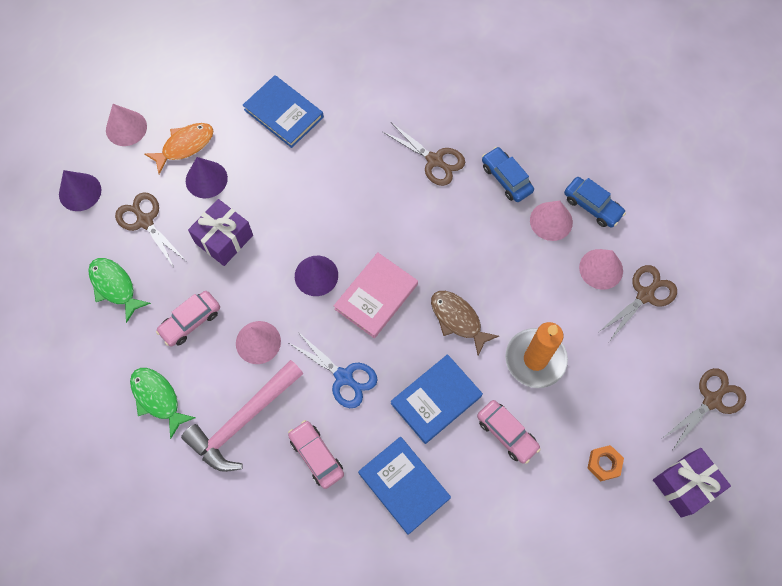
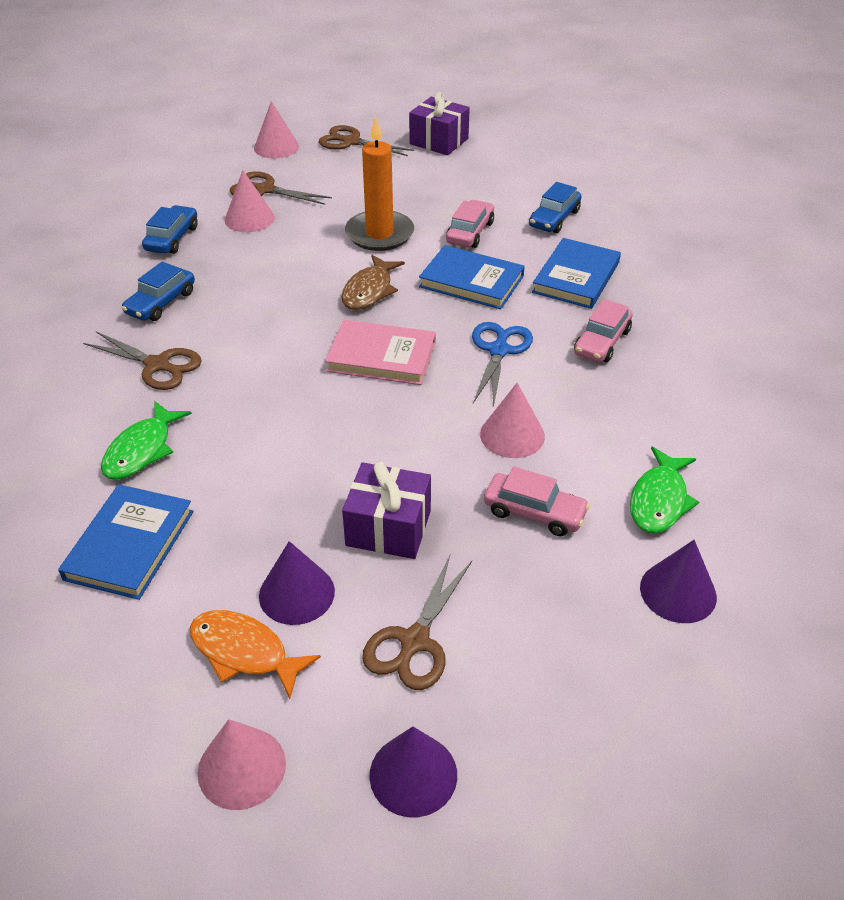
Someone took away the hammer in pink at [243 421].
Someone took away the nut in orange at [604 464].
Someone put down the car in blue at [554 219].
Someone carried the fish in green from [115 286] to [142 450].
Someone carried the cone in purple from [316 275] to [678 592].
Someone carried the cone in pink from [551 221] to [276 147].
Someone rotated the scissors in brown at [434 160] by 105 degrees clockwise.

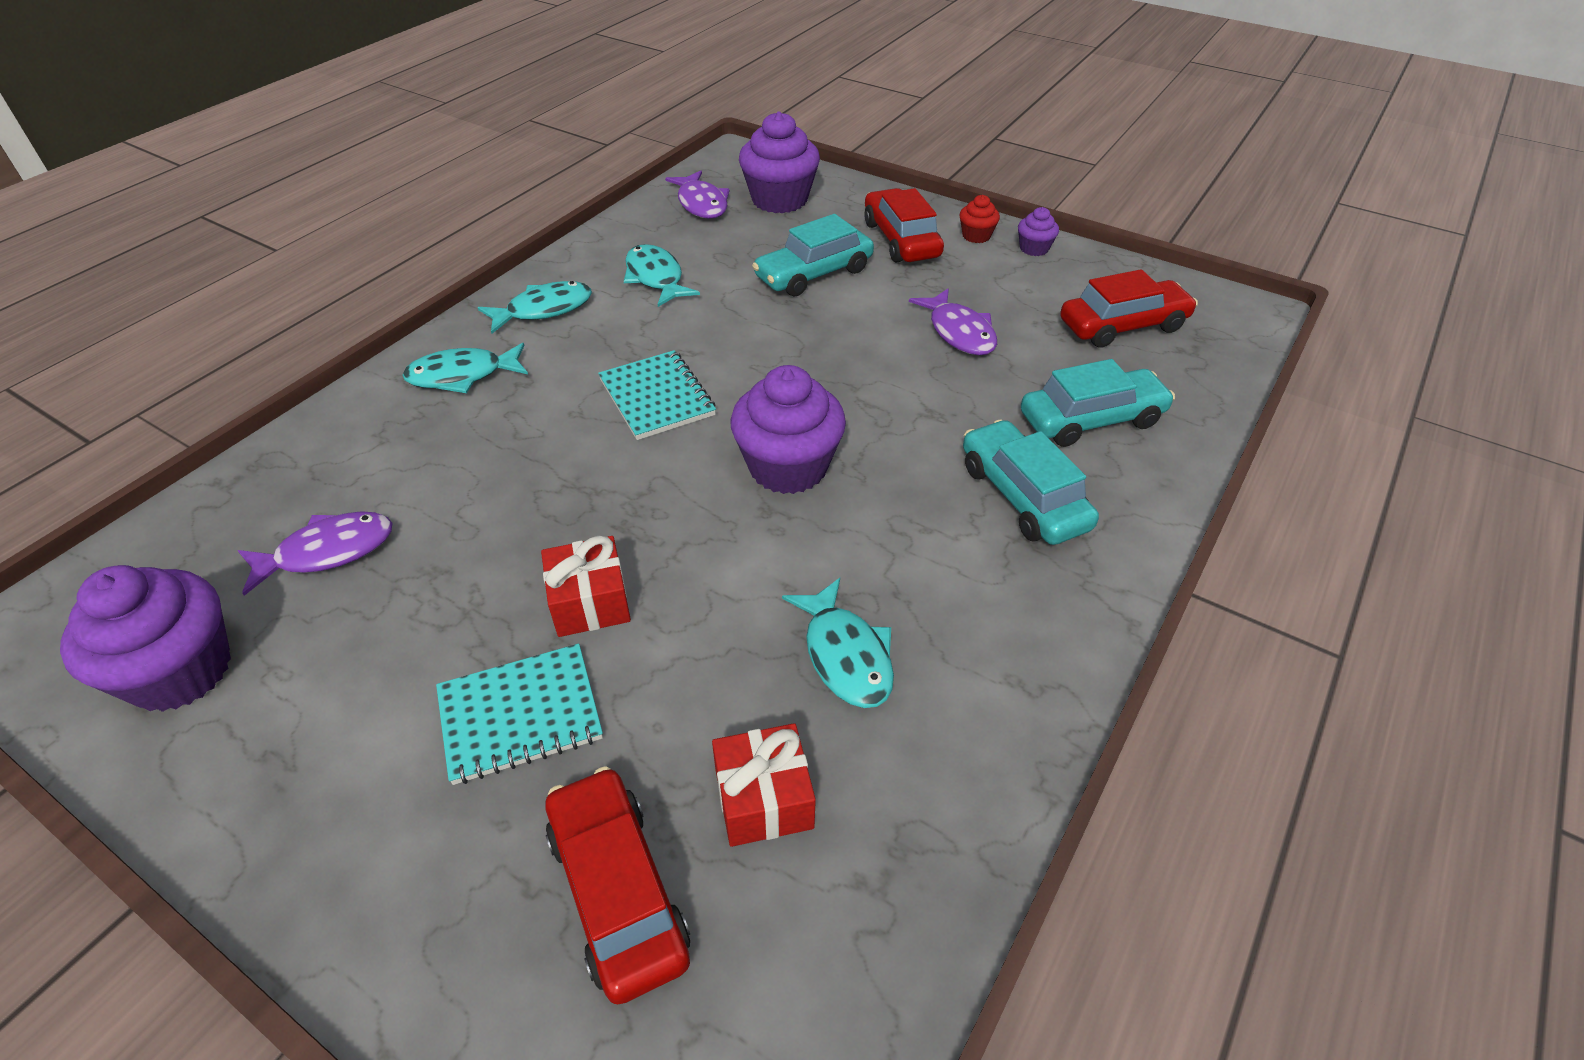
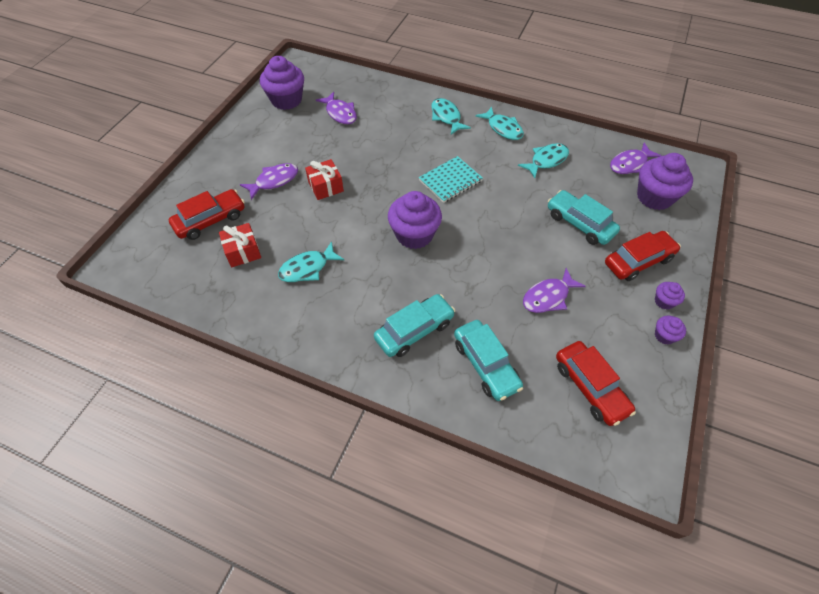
Someone swapped the notebook in turquoise at [520 715] for the fish in purple at [274 181].
Someone repainted the cupcake in red at [976 236], which became the cupcake in purple at [664 301].

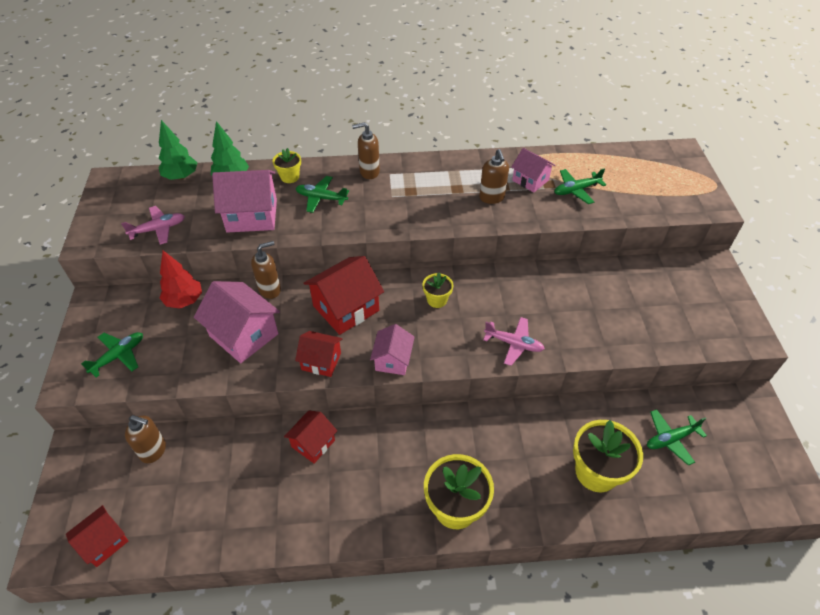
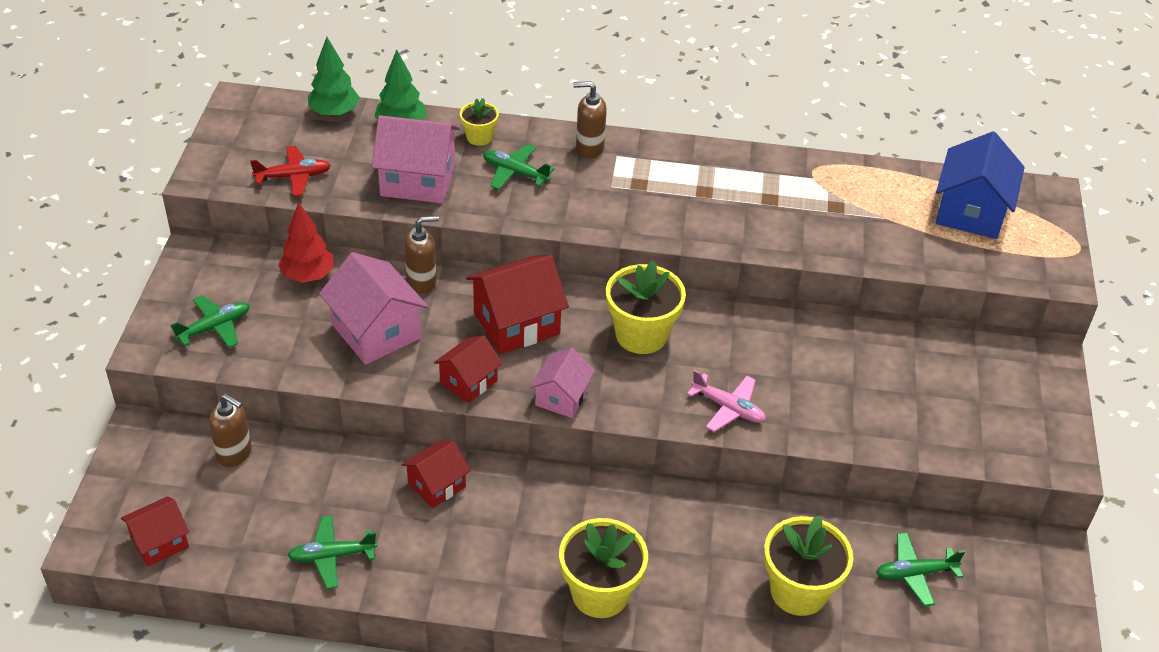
Someone took away the soap dispenser in brown at [492 198].
Someone took away the house in pink at [530 180].
Someone put down the house in blue at [970 211].
Someone carried the plane in green from [576 190] to [332 556].
Someone repainted the plane in pink at [158 229], which became the plane in red at [293 177].
Someone rotated the house in red at [321 361] by 75 degrees counterclockwise.
Someone scaled the flower pot in yellow at [437 300] by 1.87.

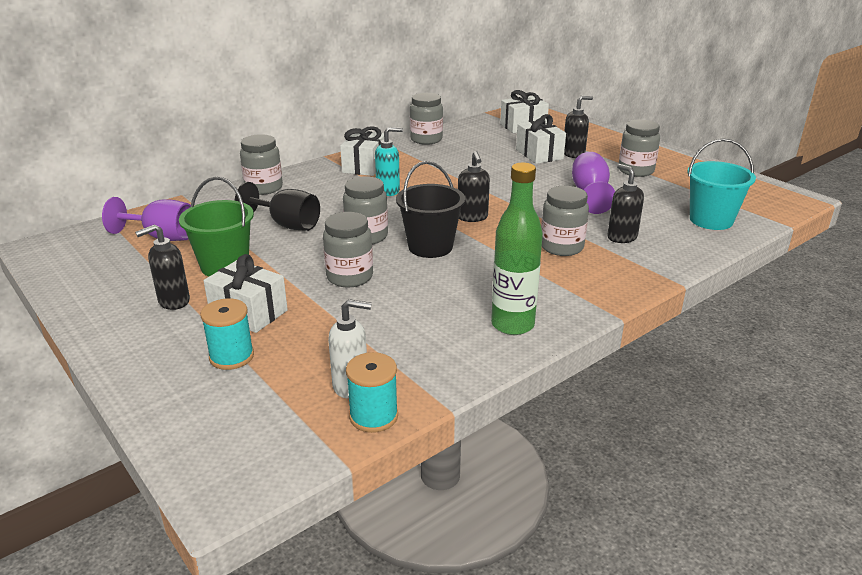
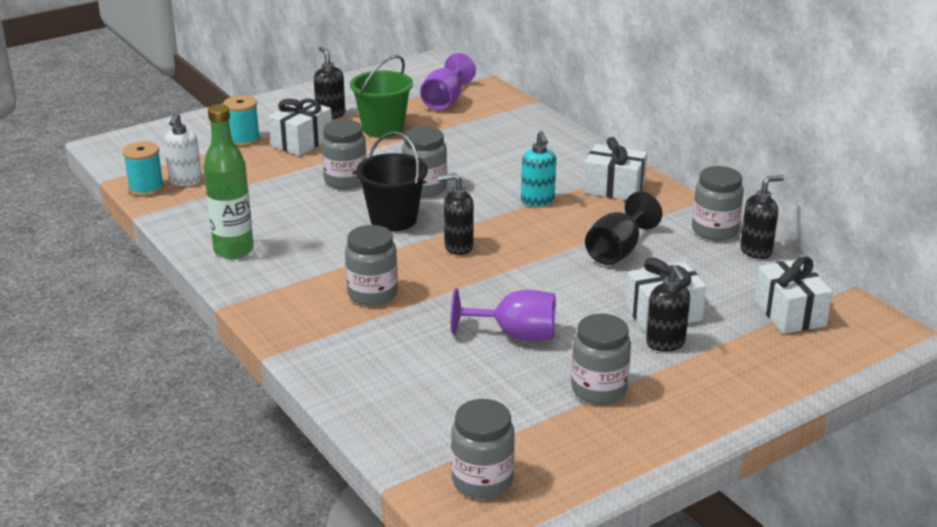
Someone took away the bucket in turquoise at [711 220].
Someone carried the goblet in black from [287 225] to [617 251].
Someone carried the jar in grey from [264 188] to [482 481].
Someone carried the soap dispenser in black from [621 237] to [756 251].

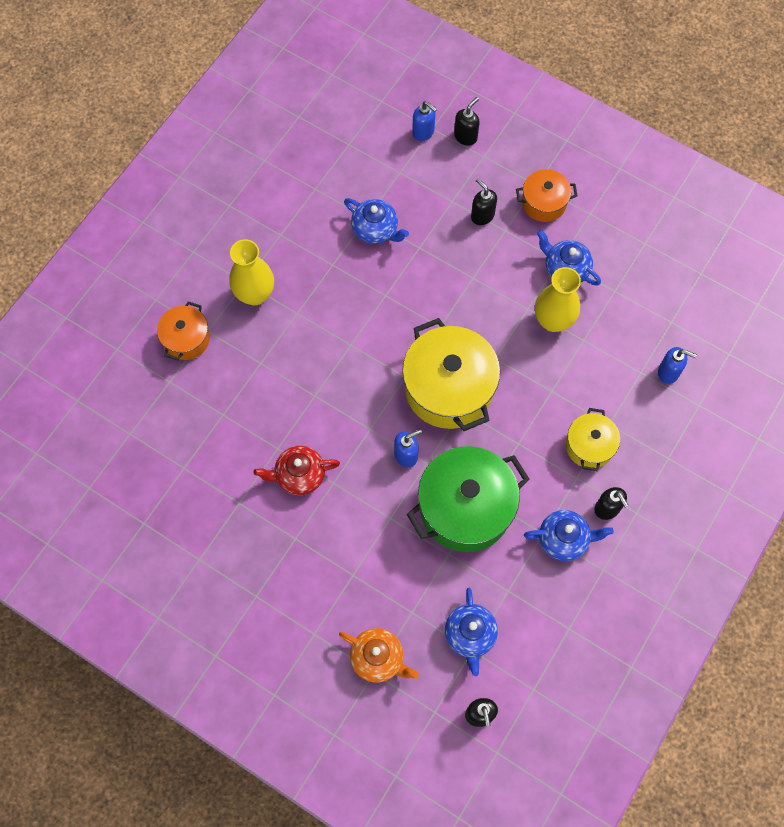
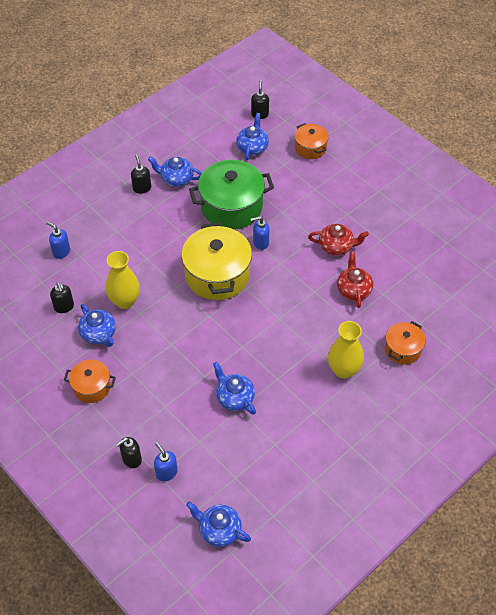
Someone took away the pot in yellow at [589 446].
Someone put down the teapot in blue at [219 530].
Someone put down the teapot in red at [353 290].
Someone carried the soap dispenser in black from [482 215] to [64 307].
Someone swapped the teapot in orange at [378 658] for the pot in orange at [310 148].

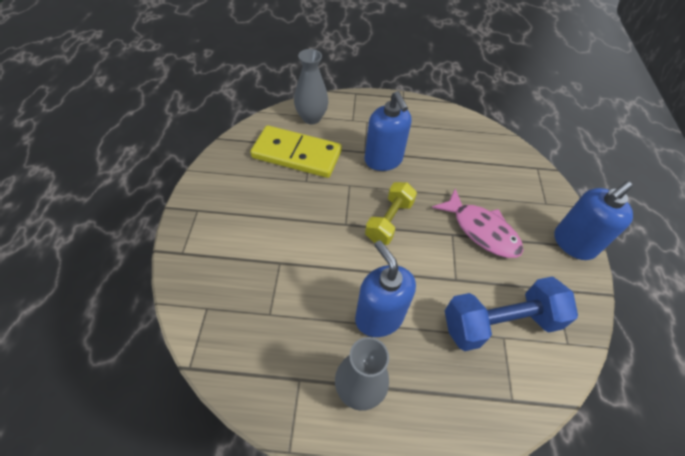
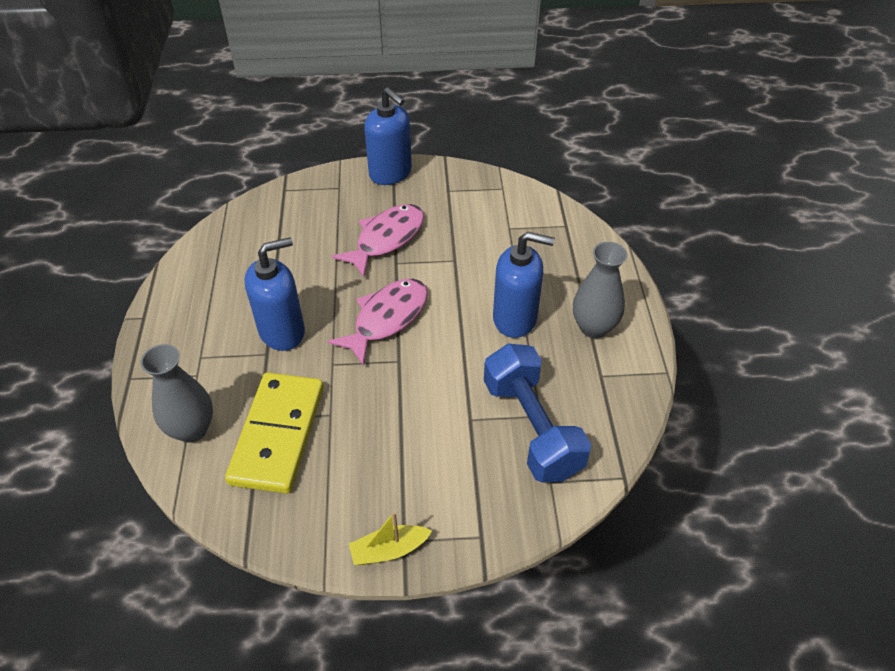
Someone put down the boat in yellow at [389 550].
Someone carried the dumbbell in blue from [499 323] to [531 428].
Someone swapped the dumbbell in yellow at [389 221] for the fish in pink at [387 318].
Someone rotated the soap dispenser in blue at [379 317] by 135 degrees counterclockwise.

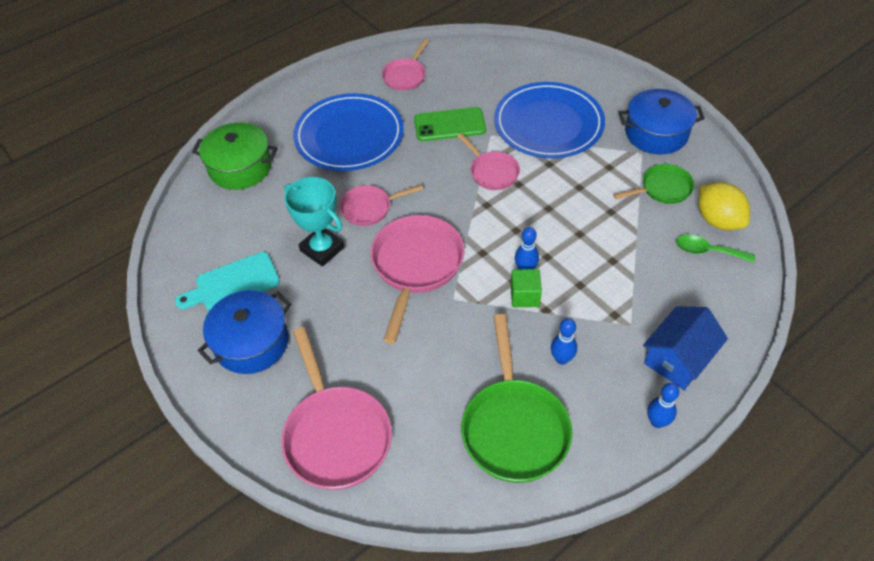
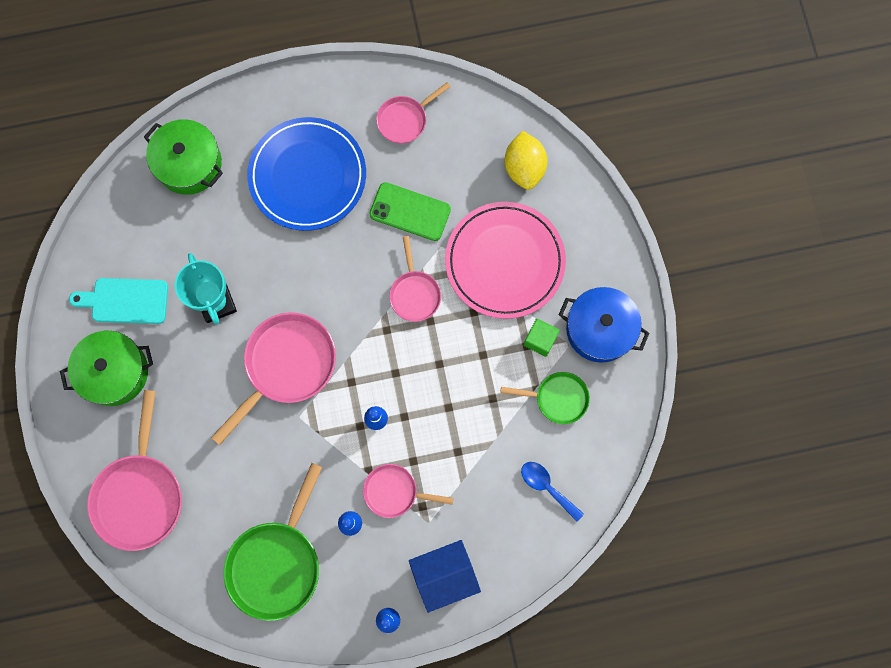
Someone carried the pan in pink from [370 208] to [394 492].
Someone carried the cube in green from [525 296] to [540 340].
Someone carried the lemon in yellow from [718 220] to [524 168].
Someone repainted the pot in blue at [251 342], which became the pot in green at [114 372].
Someone repainted the plate in blue at [548 124], which became the plate in pink at [504 261].
Someone repainted the spoon in green at [707 251], which became the spoon in blue at [547 487].

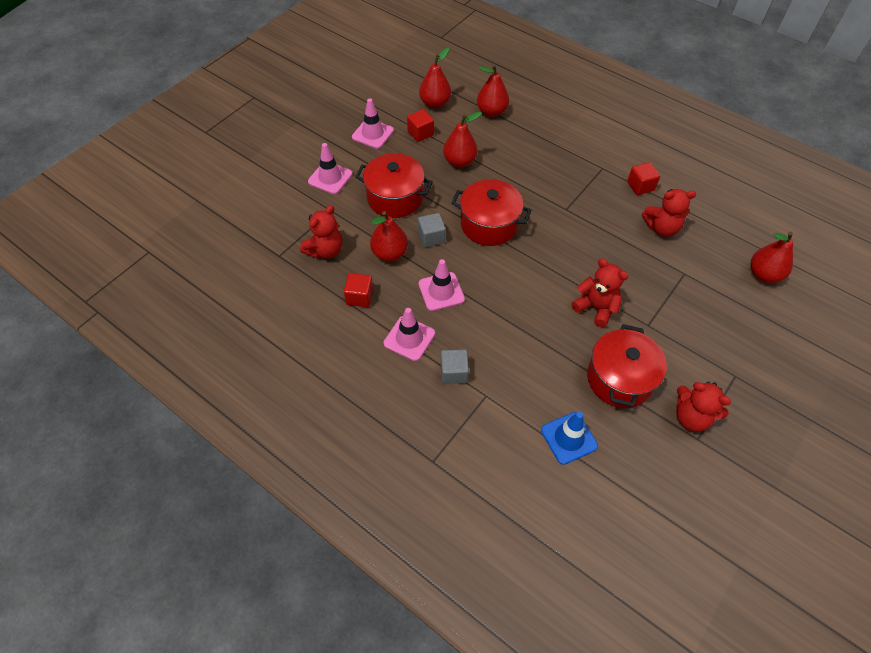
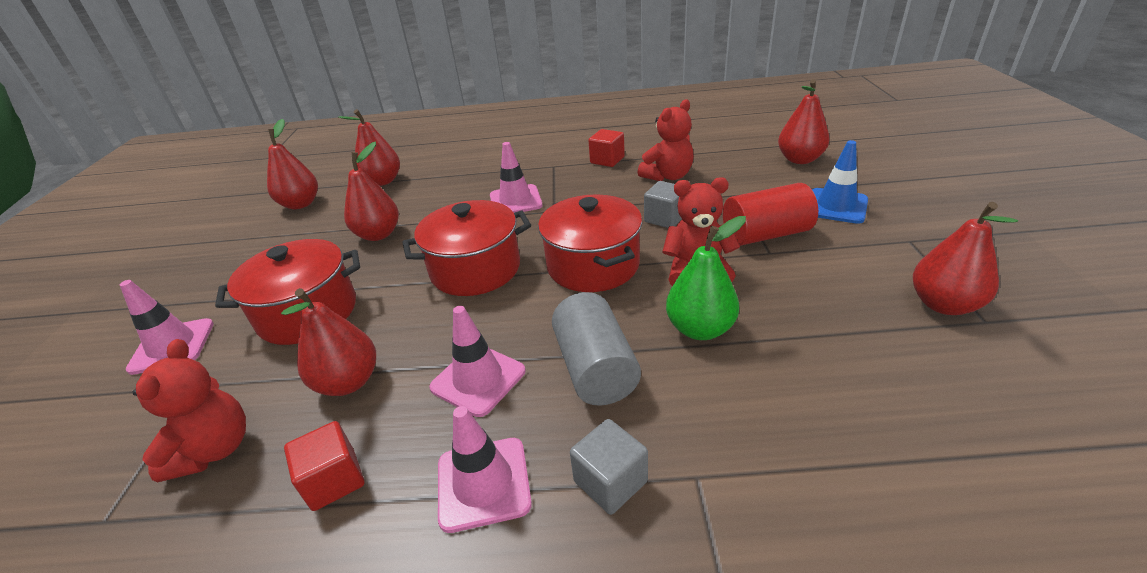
Someone took away the cube in red at [420 133].
Someone put down the cylinder in grey at [595 368].
Someone put down the pear in green at [700 329].
Someone put down the cylinder in red at [765 234].
Someone carried the traffic cone in pink from [372 134] to [515 200].
Someone carried the cube in grey from [431 237] to [665 218].
Someone carried the traffic cone in blue from [569 438] to [836 206].
Someone carried the pot in red from [619 379] to [593 265].
Someone swapped the teddy bear in red at [691 417] for the pear in red at [943 304].

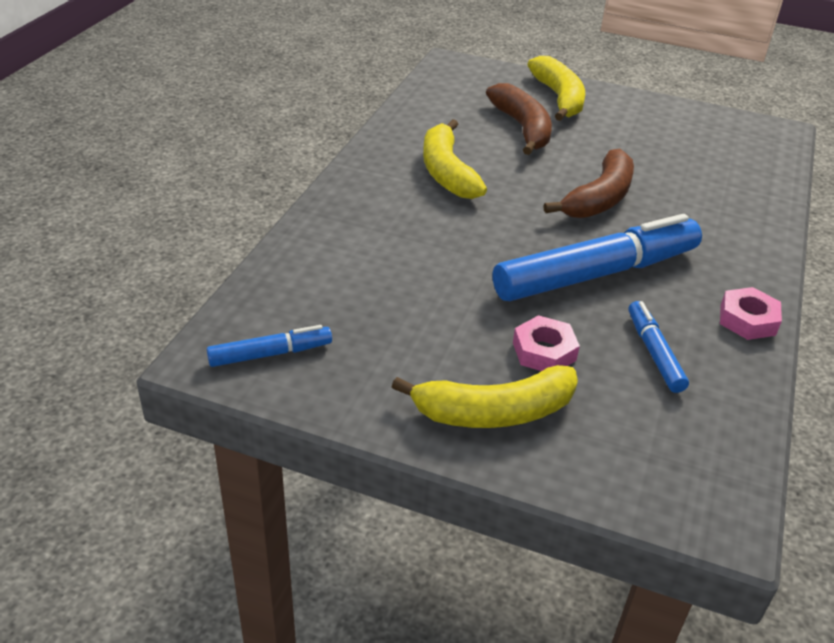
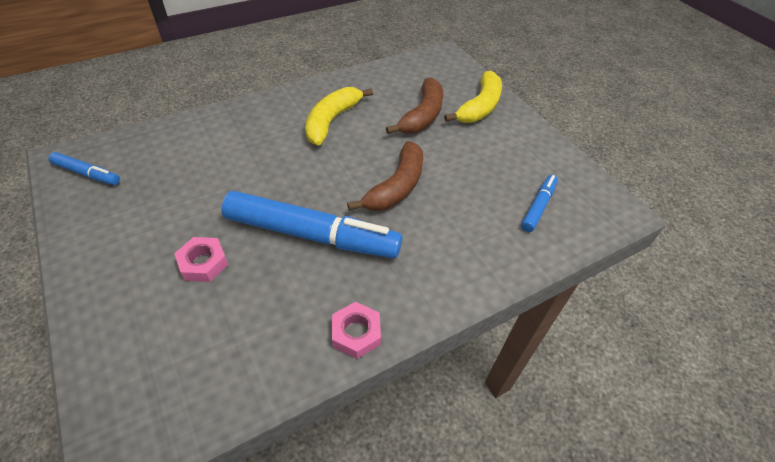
Someone took away the banana in yellow at [494 411].
Someone carried the marker in blue from [654 352] to [538 206].
Someone rotated the banana in brown at [599 198] by 45 degrees counterclockwise.

